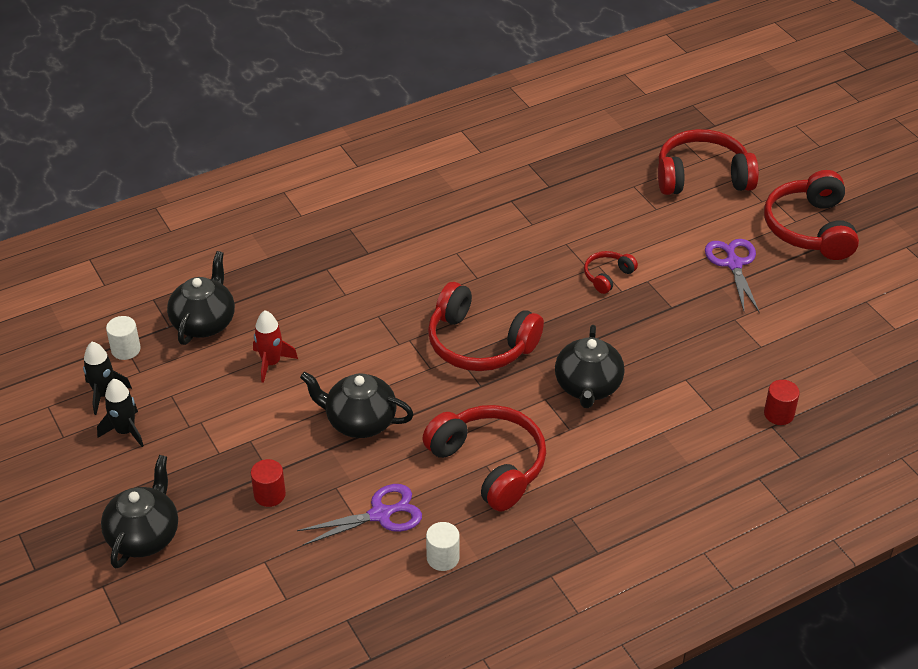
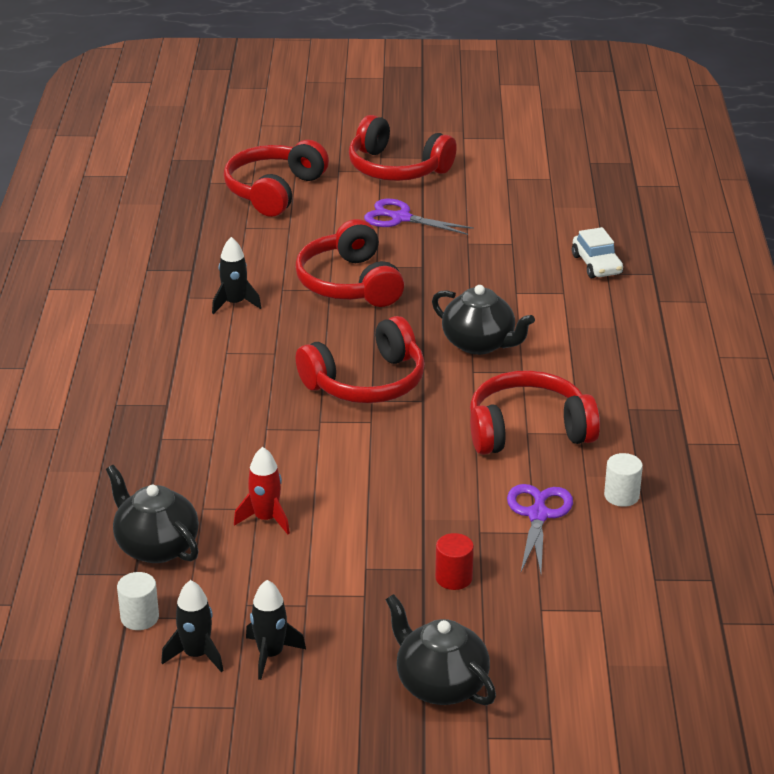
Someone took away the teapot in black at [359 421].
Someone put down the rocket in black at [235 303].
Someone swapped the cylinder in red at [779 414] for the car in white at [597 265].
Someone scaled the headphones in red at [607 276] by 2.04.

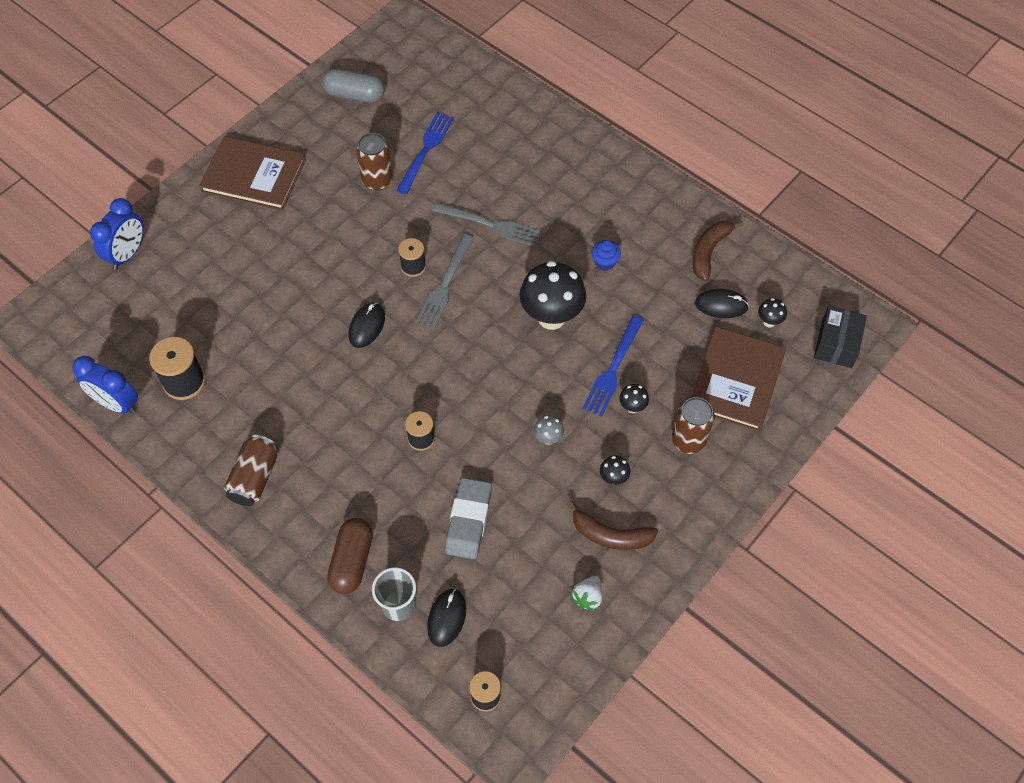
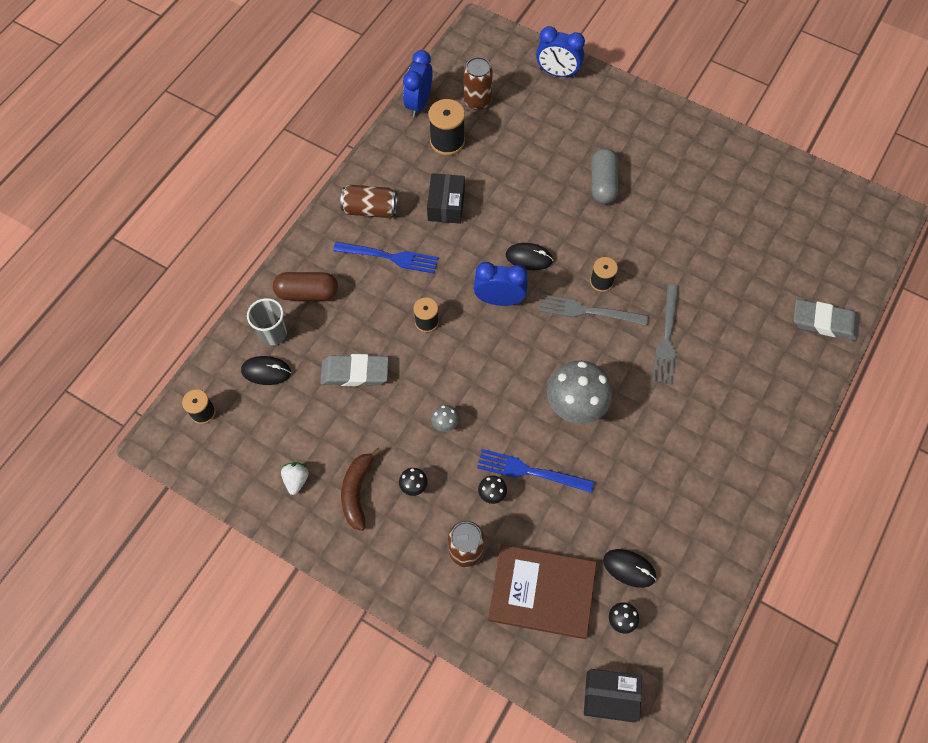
Someone took away the book in brown at [254 175].
Someone took away the cupcake in blue at [605 262].
Someone took away the banana in brown at [709 252].
Someone put down the box in black at [446 205].
Someone put down the clock in blue at [499 300].
Someone put down the eraser in grey at [824 322].
Someone carried the capsule in grey from [355 95] to [602 183].
Someone carried the can in brown from [377 180] to [477 101].
Someone carried the fork in blue from [426 150] to [390 257].
Someone repainted the mushroom in black at [551 317], which became the mushroom in grey at [575 408].
Someone rotated the strawberry in white at [587 597] by 75 degrees clockwise.
Someone rotated the mouse in black at [721 305] by 60 degrees counterclockwise.

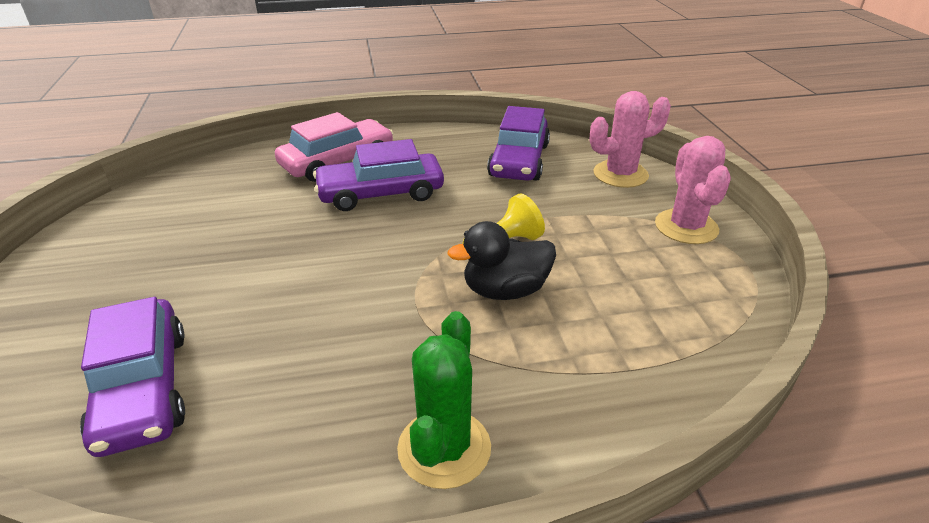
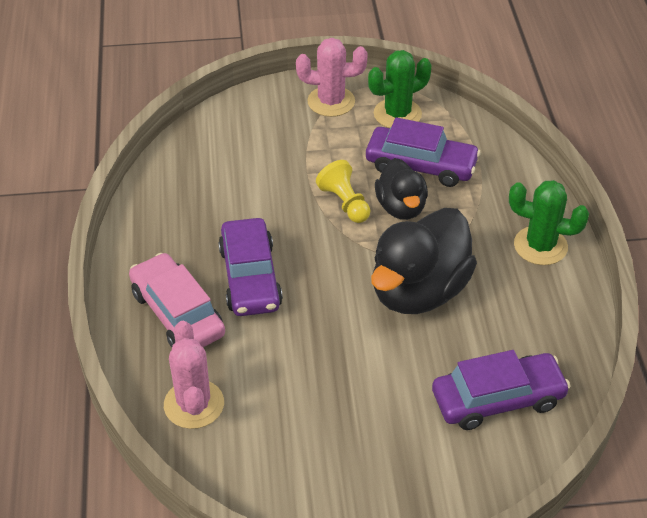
Someone put down the cactus in green at [397 114].
Someone put down the duck in black at [419 291].
Someone carried the car in purple from [519 160] to [421 165].
Someone carried the cactus in pink from [620 174] to [194 404].

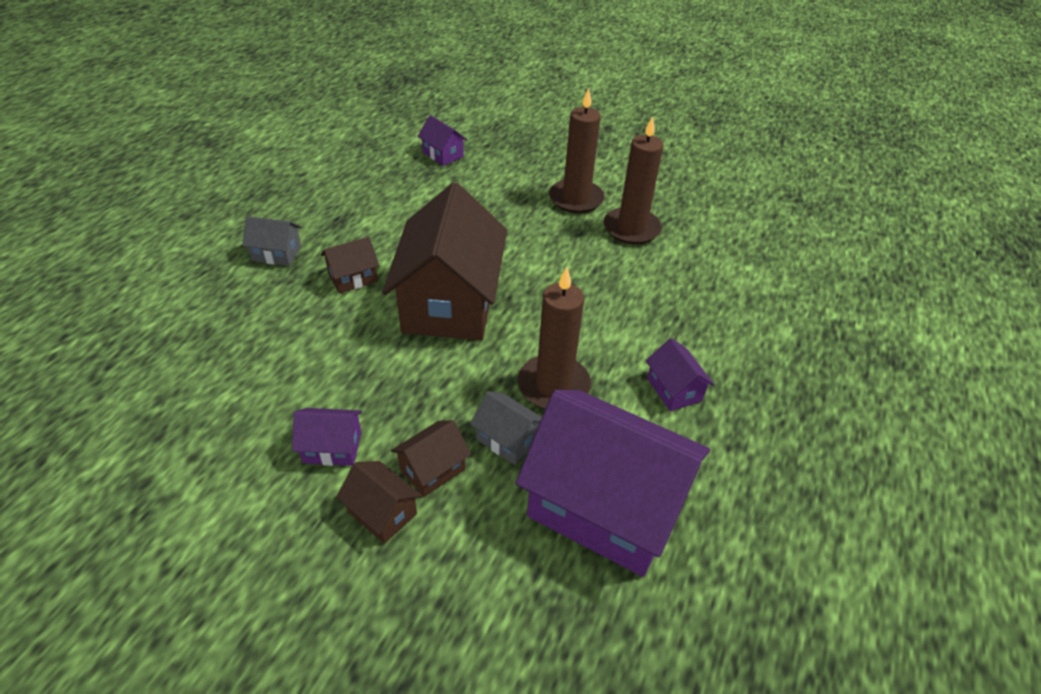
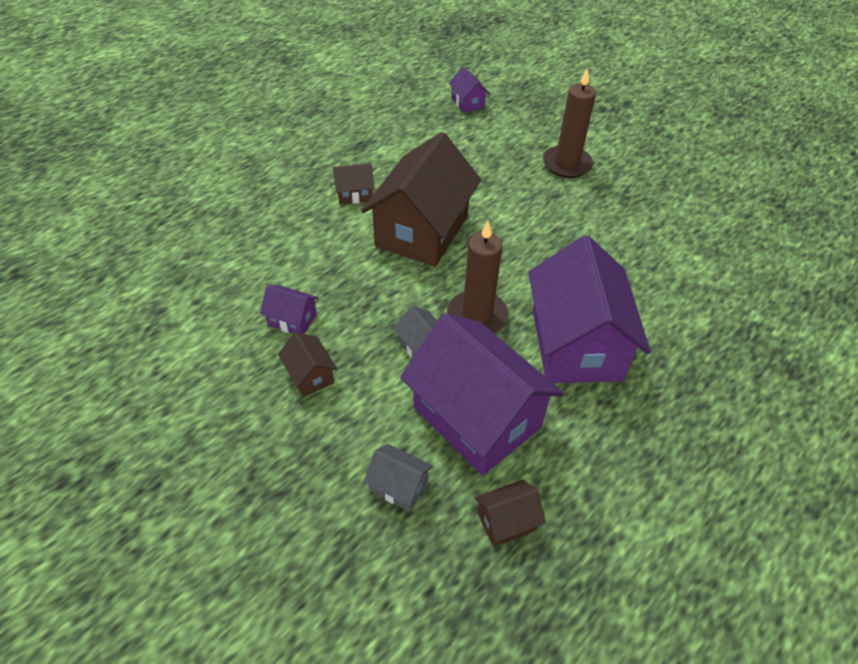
Someone took away the candle in brown at [631 229].
Someone carried the house in grey from [277 253] to [399 486].
Someone carried the house in brown from [432 469] to [506 521].
Someone scaled the house in purple at [674 389] by 2.36.

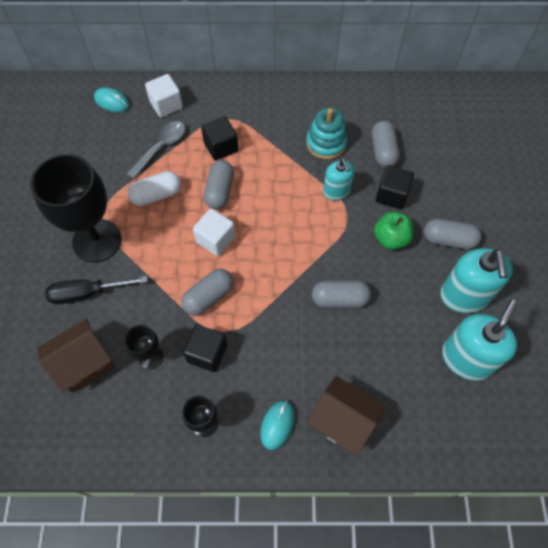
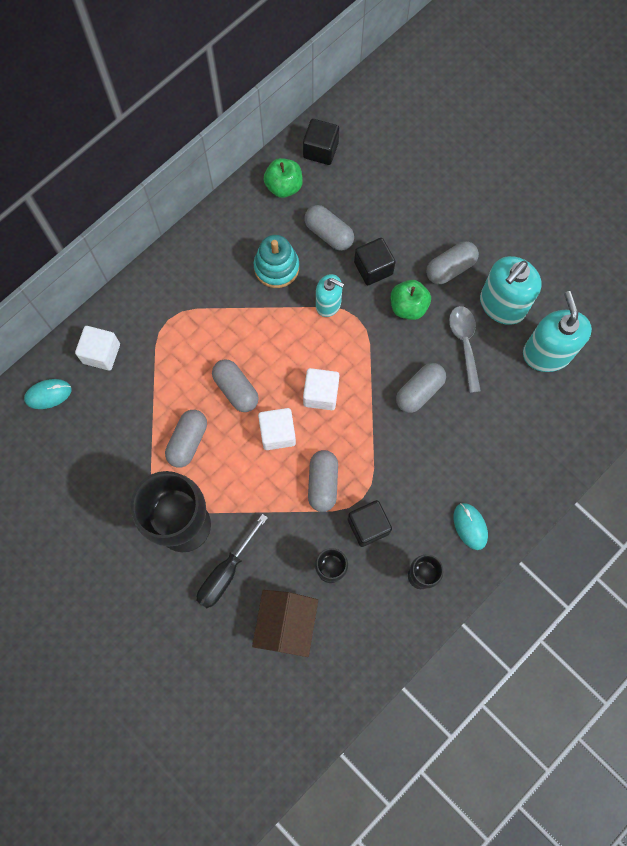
Someone took away the house in brown at [342 421].
Someone put down the apple in green at [284 186].
Someone put down the cube in white at [321 394].
Someone carried the spoon in grey from [161 147] to [464 344].
Someone carried the cube in black from [221 147] to [320 150].
Someone repainted the capsule in white at [156 195], which became the capsule in grey at [188 441].
Someone rotated the soap dispenser in turquoise at [464 296] by 90 degrees clockwise.

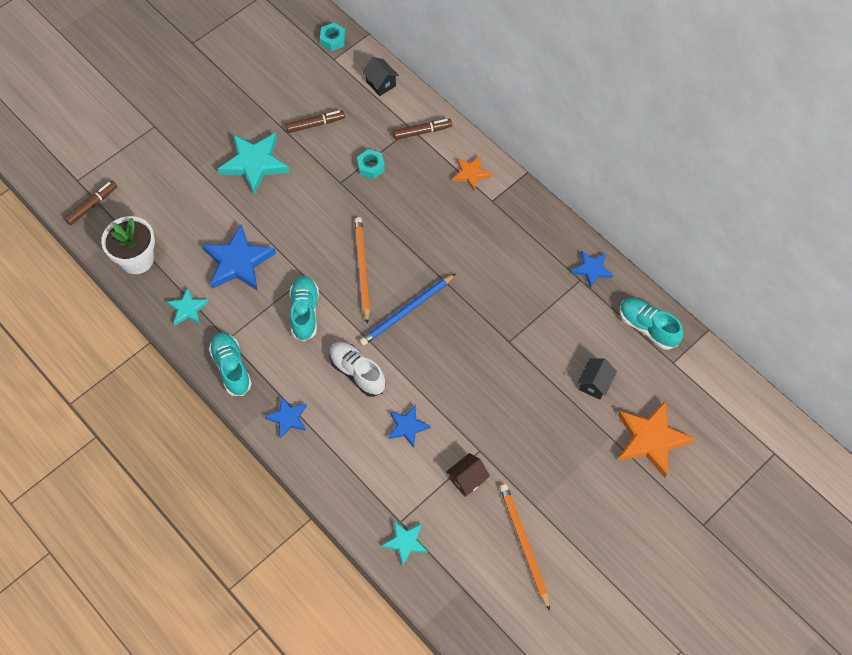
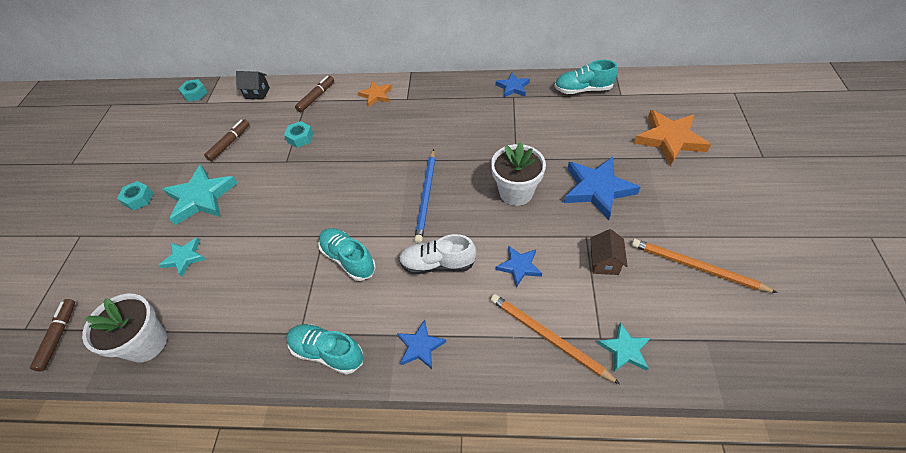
Someone took away the house in black at [594 384].
Someone put down the nut in turquoise at [138 199].
Someone put down the flower pot in white at [516 192].
Someone carried the star in turquoise from [188 309] to [184 258].
Someone carried the star in blue from [238 262] to [597 189].
Someone carried the pencil in orange from [362 269] to [548 337].

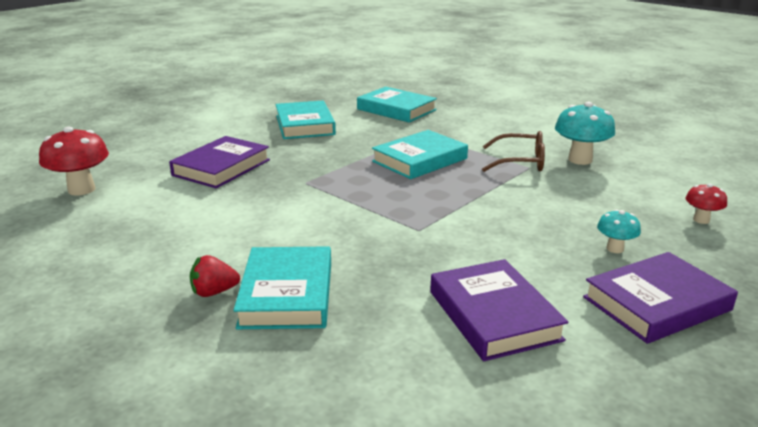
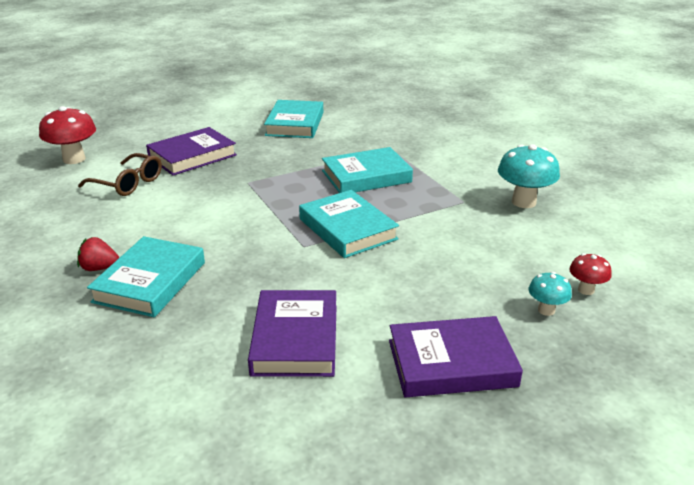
Someone carried the book in turquoise from [396 109] to [347 229].
Someone carried the glasses in brown from [520 162] to [128 183].
Someone carried the mushroom in turquoise from [615 249] to [546 310].

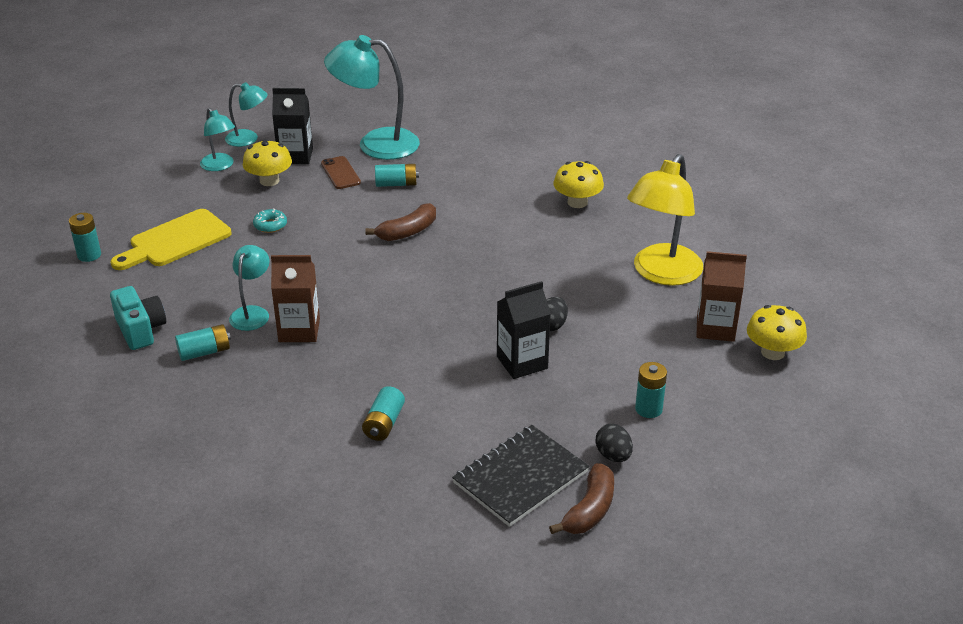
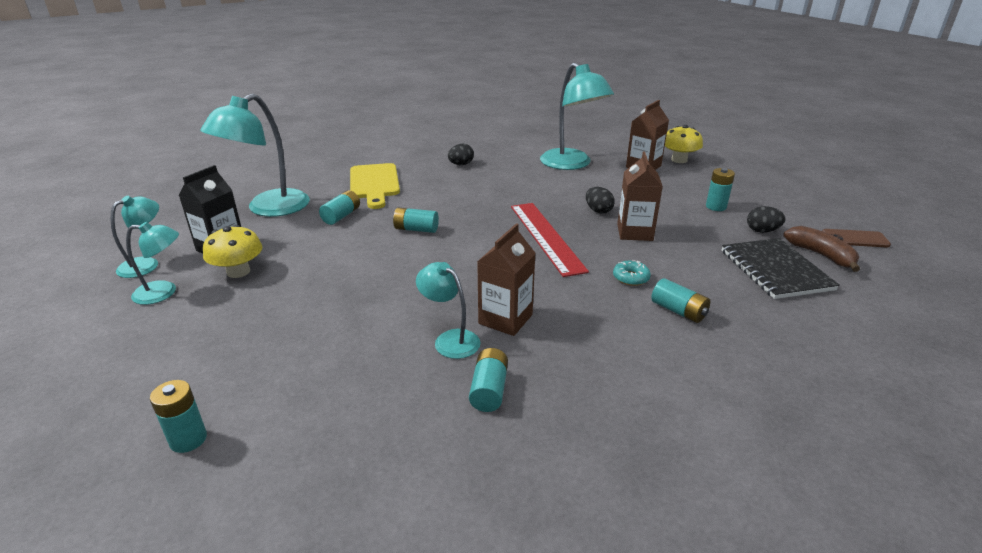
Someone took away the camera in turquoise at [140 330].
Someone put down the ruler in red at [545 237].
Someone carried the cutting board in yellow from [176 241] to [374 183].
Someone carried the donut in turquoise from [270 225] to [630 278].
Someone carried the phone in brown from [340 173] to [855 239].
Someone swapped the banana in brown at [408 232] for the battery in turquoise at [416 229].
Someone swapped the mushroom in yellow at [577 202] for the egg in black at [461 164].
Someone repainted the carton in black at [522 362], which became the carton in brown at [634 232].
Someone repainted the lamp in yellow at [661 273], which became the lamp in turquoise at [571 164].

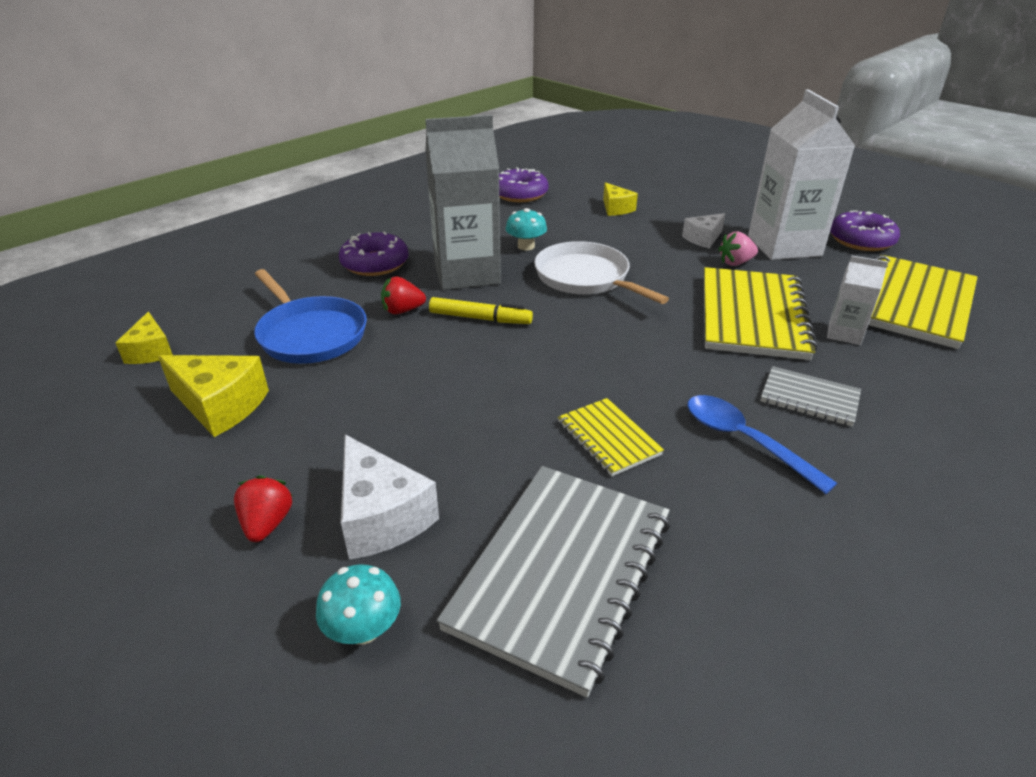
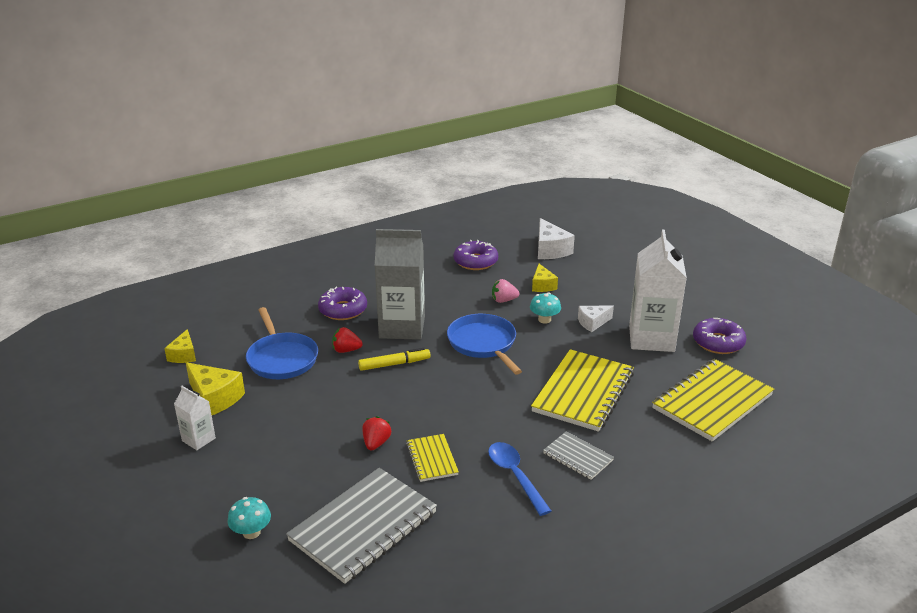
Someone carried the strawberry in red from [267 524] to [376 443].
Someone carried the cheese in white from [381 516] to [550 250].
Someone carried the mushroom in turquoise from [526 246] to [544 319].
Someone carried the strawberry in pink from [735 263] to [503 300].
Someone carried the carton in white from [844 333] to [198 439].
Someone repainted the pan in white at [585 278], which became the pan in blue at [483 343].
Someone rotated the marker in yellow at [480 318] by 45 degrees counterclockwise.

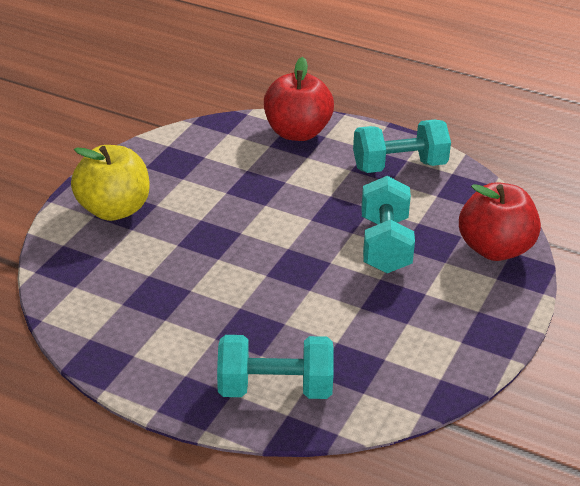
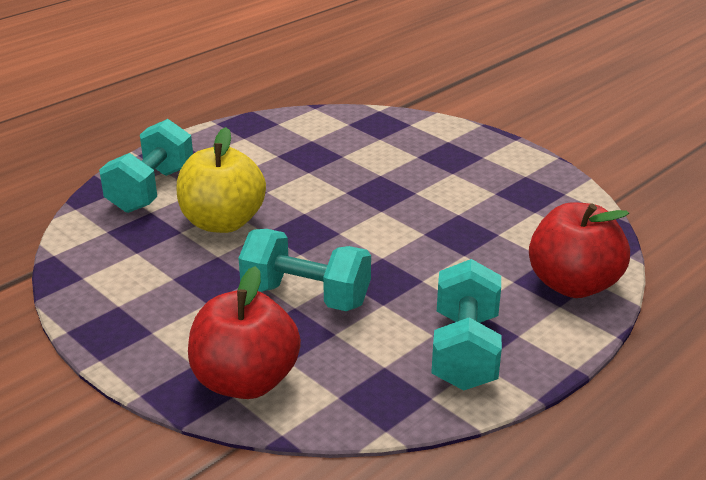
Someone carried the apple in yellow from [114 209] to [223 222].

